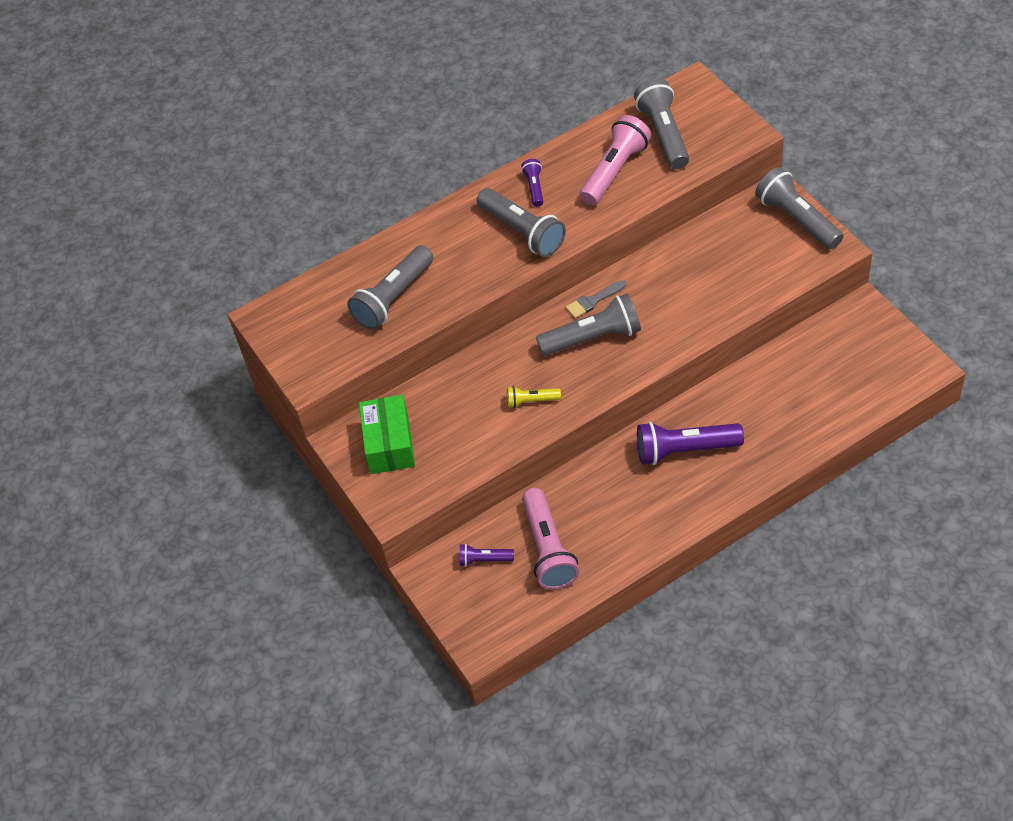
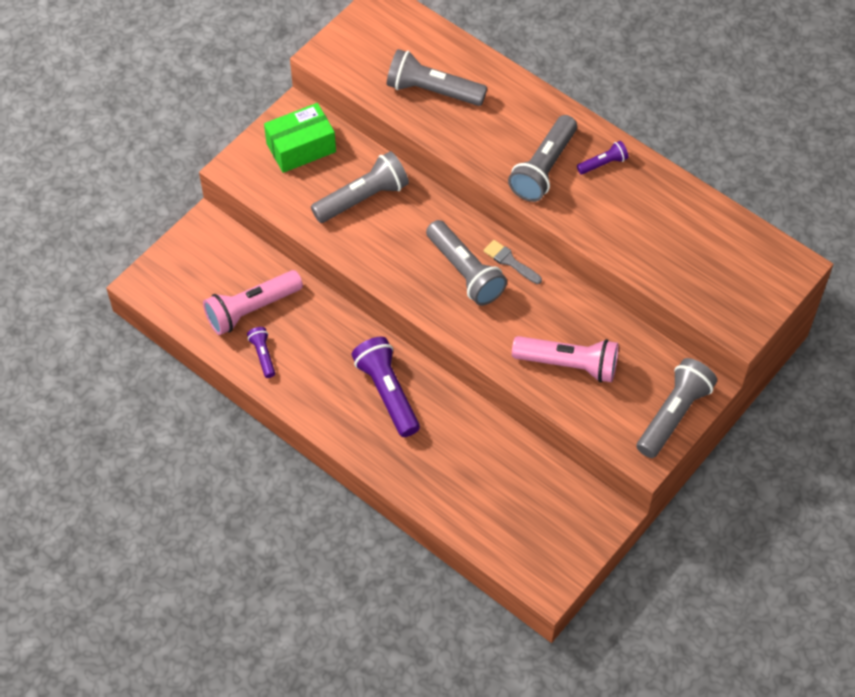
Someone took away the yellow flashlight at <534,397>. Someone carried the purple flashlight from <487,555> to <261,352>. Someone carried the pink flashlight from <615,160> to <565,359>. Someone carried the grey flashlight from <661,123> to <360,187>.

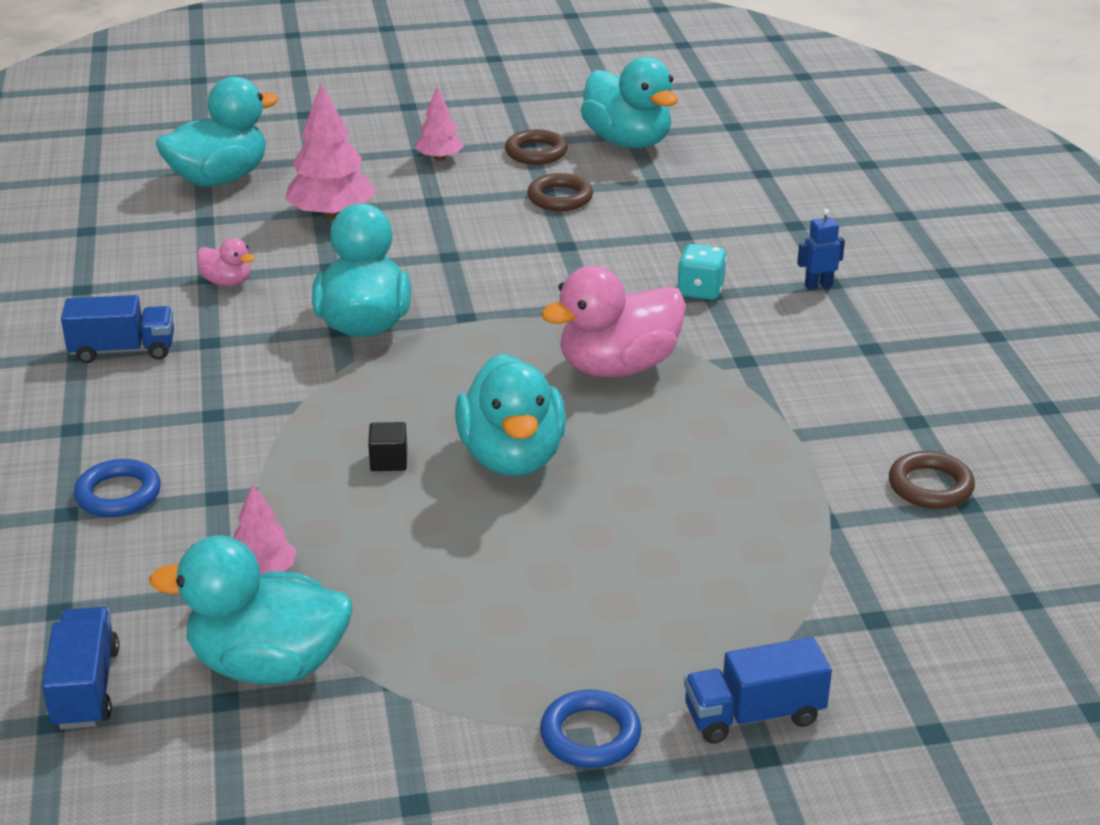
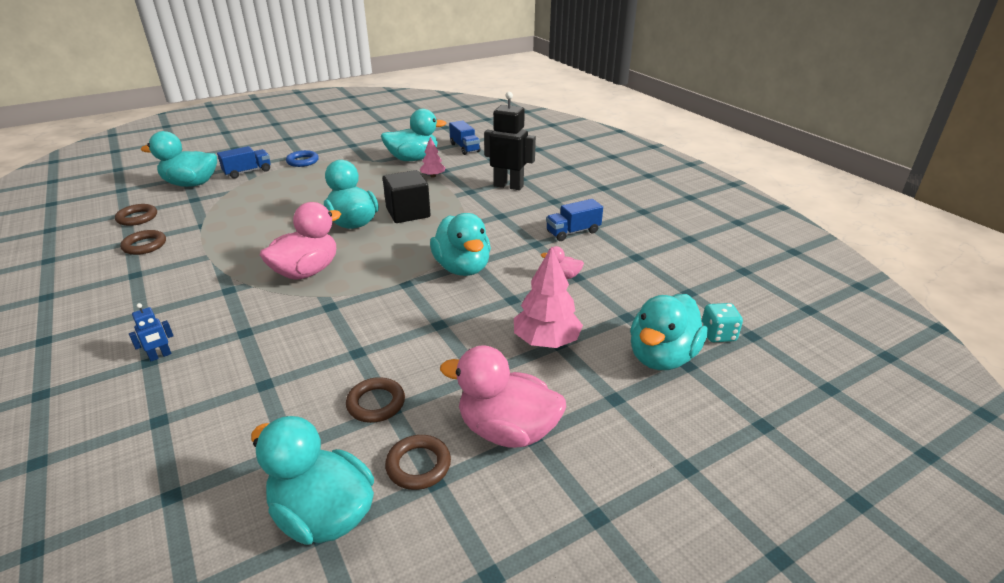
Someone put down the brown ring at <136,215>. Someone put down the turquoise duck at <179,159>. Someone carried the turquoise dice from <702,272> to <722,322>. Someone swapped the blue ring at <117,488> for the black robot at <510,141>. Someone swapped the pink tree at <439,124> for the pink duck at <503,396>. Someone scaled the black cube at <387,446> by 2.27.

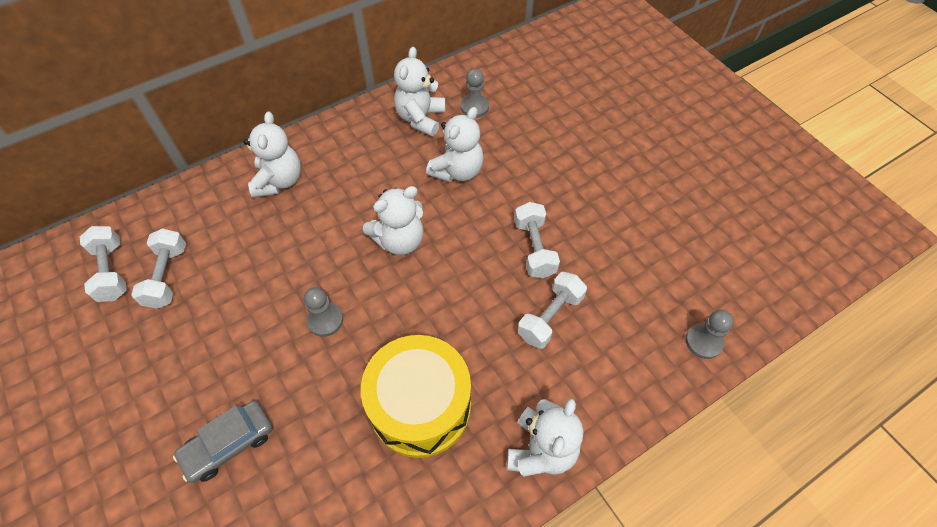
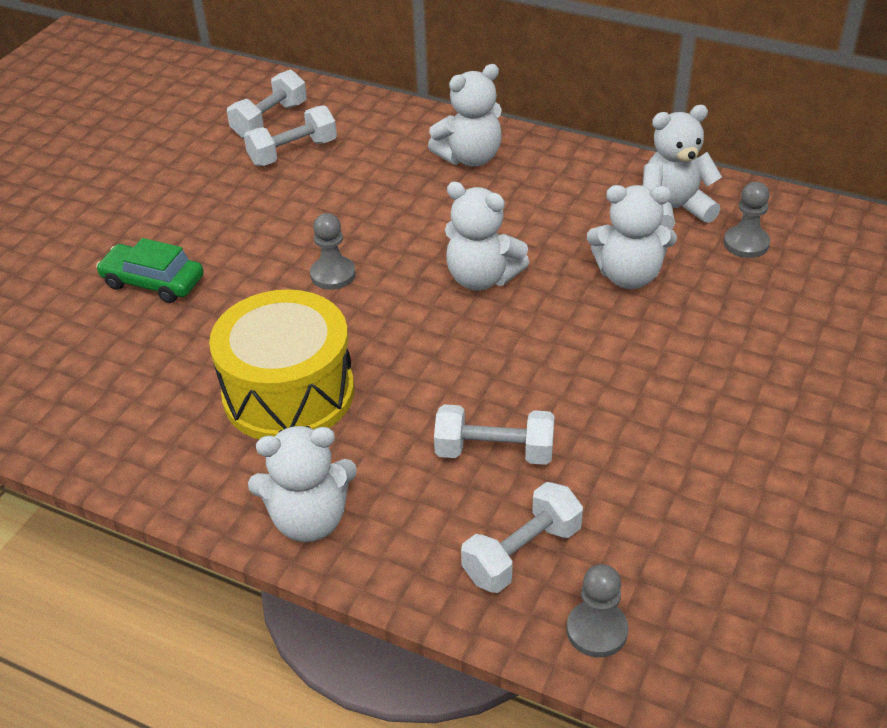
Someone carried the white dumbbell from <537,240> to <522,537>. Someone repainted the grey car at <223,442>, which became the green car at <150,270>.

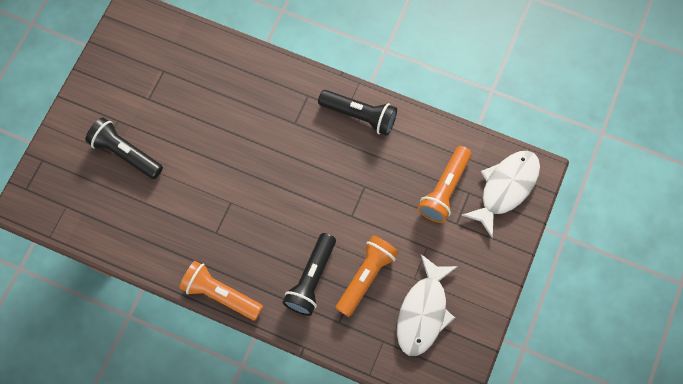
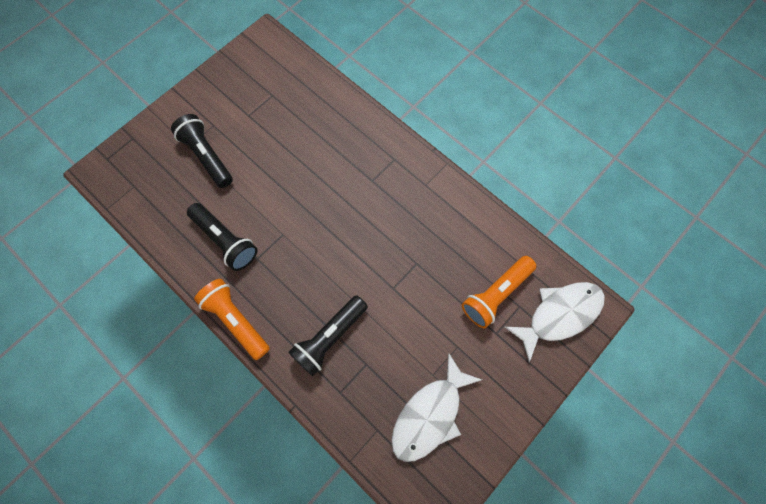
Someone took away the orange flashlight at <367,276>. Someone carried the black flashlight from <357,113> to <222,237>.

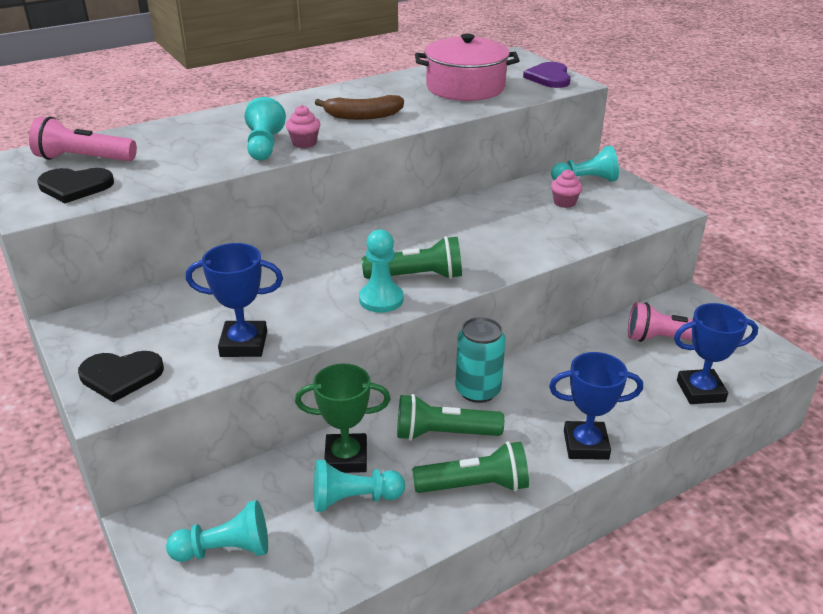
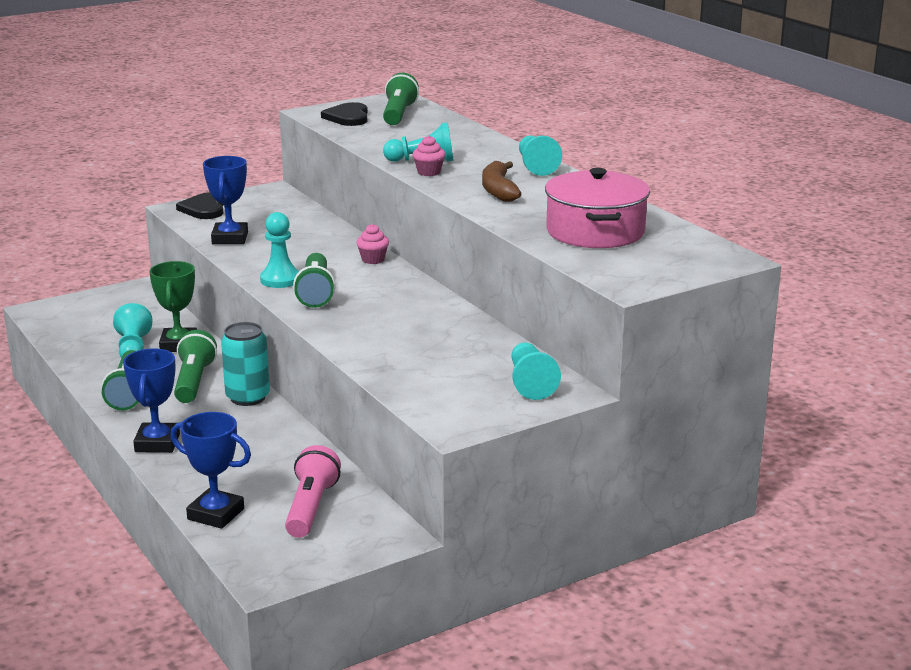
Someone took away the purple heart at <547,75>. Someone carried the turquoise pawn from <217,531> to <540,156>. Someone carried the pink cupcake from <567,188> to <372,244>. Someone repainted the pink flashlight at <83,138>, which became the green flashlight at <401,99>. Someone rotated the blue trophy at <716,353> by 60 degrees counterclockwise.

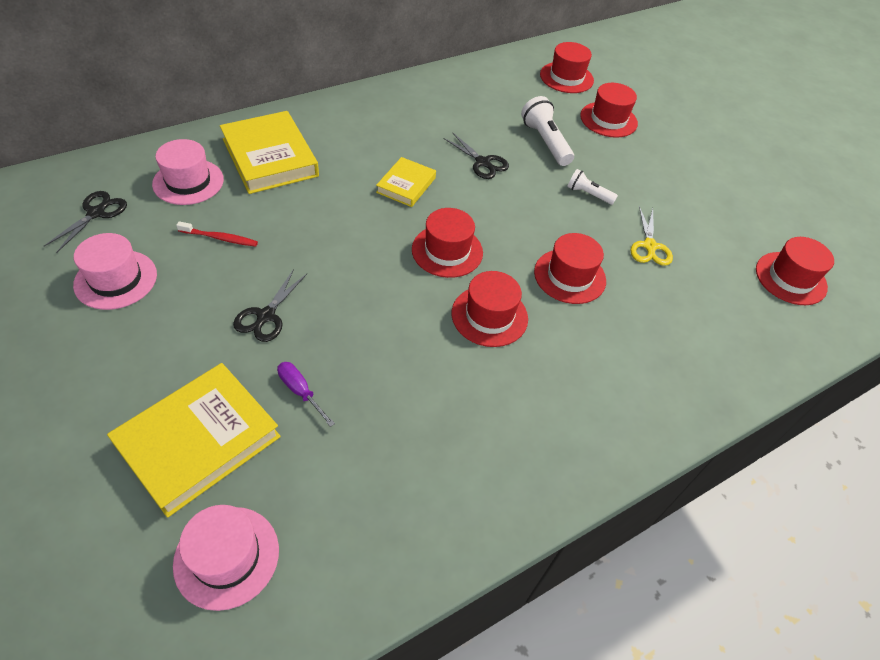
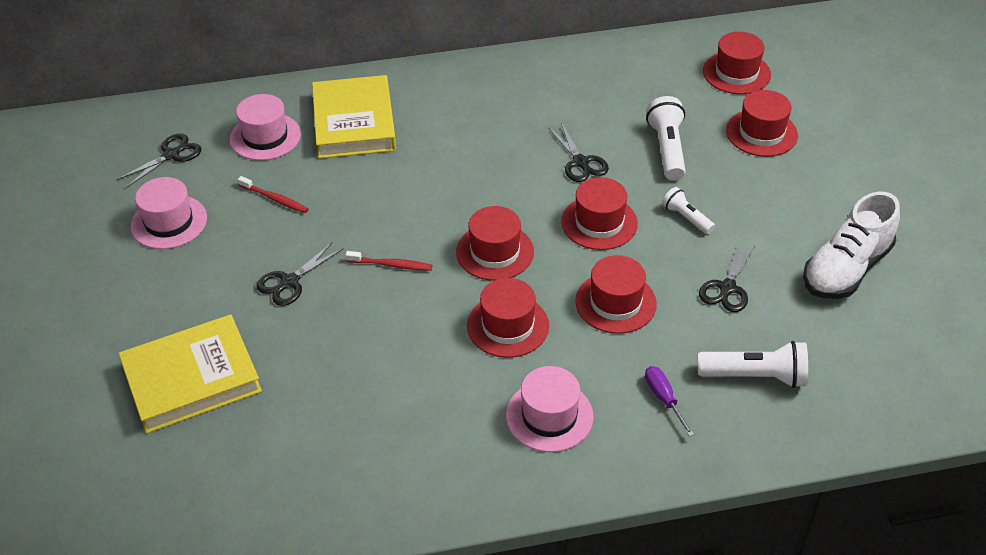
Someone took away the yellow book at <406,182>. Someone put down the red toothbrush at <388,261>. Someone put down the white flashlight at <753,364>. Someone put down the white shoe at <851,245>. Someone carried the pink hat from <226,558> to <550,409>. Someone carried the purple screwdriver from <306,394> to <669,401>. Someone carried the red hat from <795,271> to <599,213>. Someone repainted the yellow scissors at <651,236>, which became the black scissors at <727,277>.

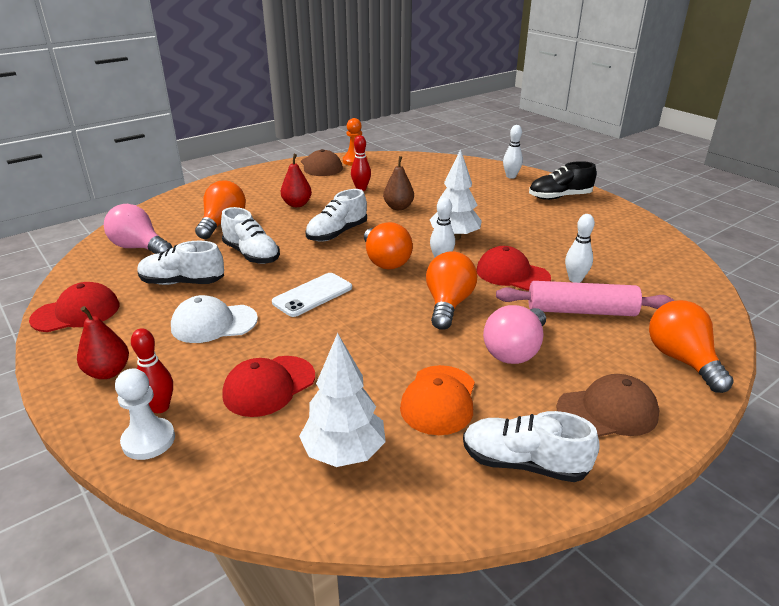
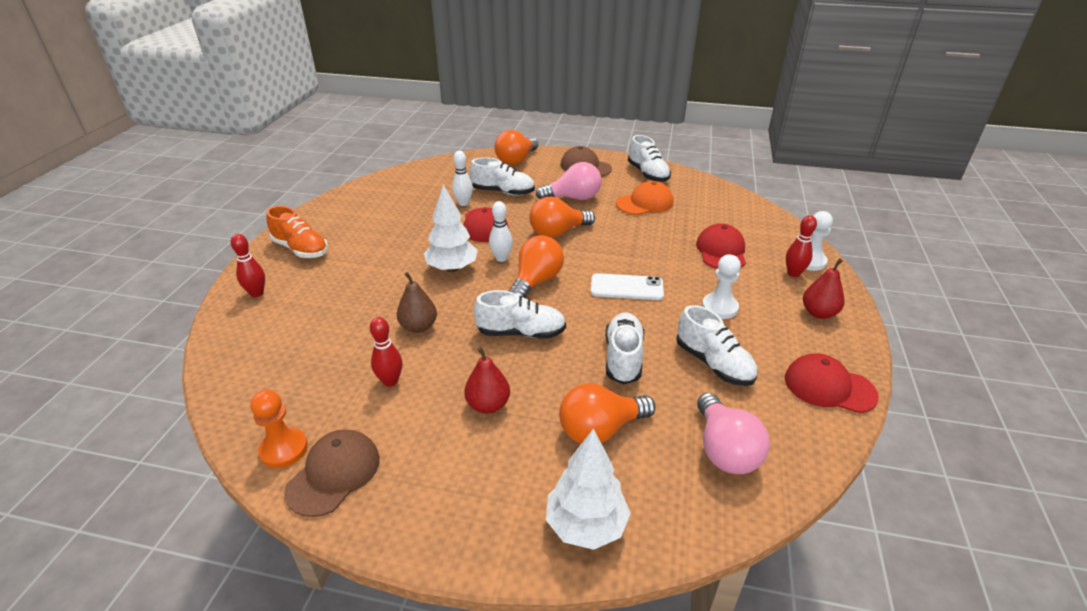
Someone carried the white tree from <342,400> to <588,489>. Someone swapped the white cap at <214,319> for the white pawn at <721,287>. Someone swapped the pink rolling pin at <585,298> for the white shoe at <502,176>. Someone repainted the white bowling pin at <513,152>, which became the red bowling pin at <248,265>. Someone repainted the black shoe at <562,180>, which became the orange shoe at <297,232>. Someone rotated the red cap at <268,386> by 90 degrees counterclockwise.

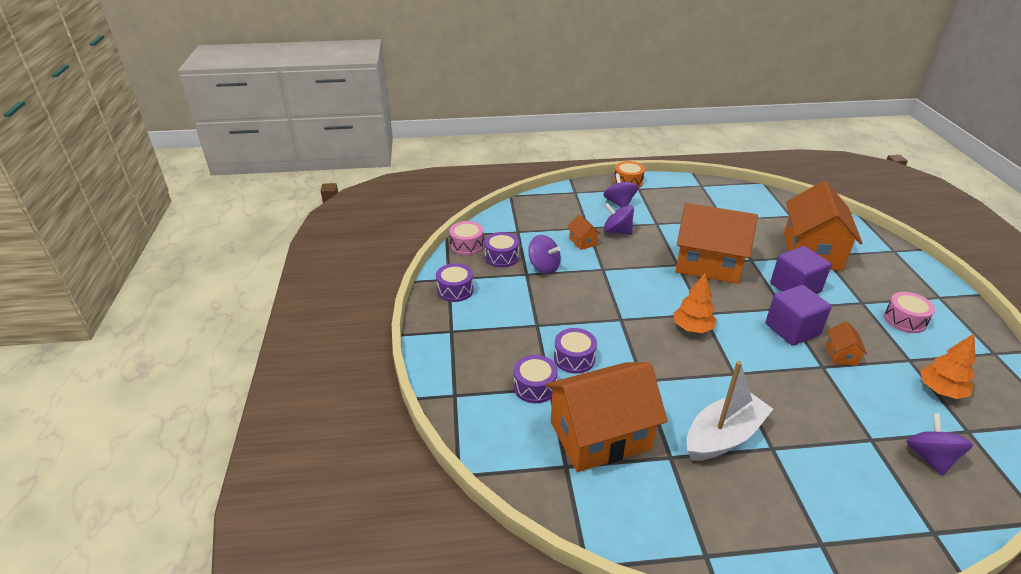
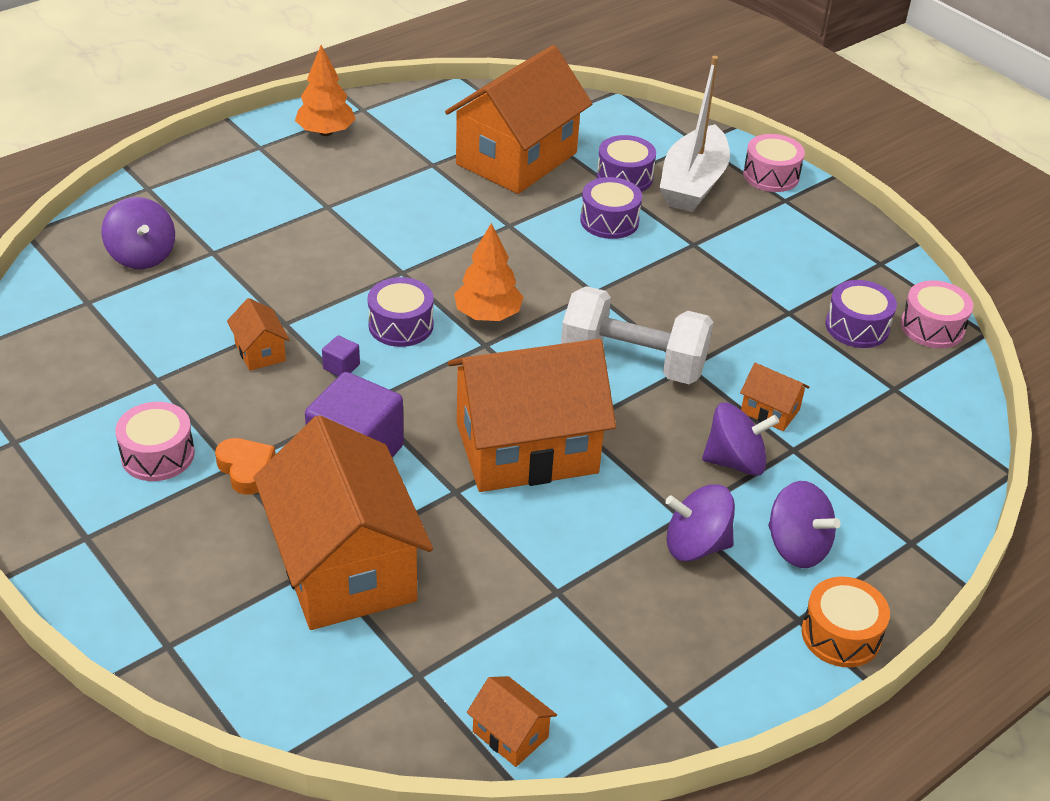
Someone put down the orange heart at <245,466>. Someone put down the orange house at <512,721>. Someone put down the white dumbbell at <637,335>. Someone put down the pink drum at <774,163>. Someone carried the purple drum from <455,282> to <400,312>. Someone carried the purple spinning top from <544,254> to <700,522>. Someone carried the white boat from <730,411> to <695,134>. Someone carried the orange tree from <947,366> to <325,90>. Someone scaled the purple cube at <799,315> by 0.41.

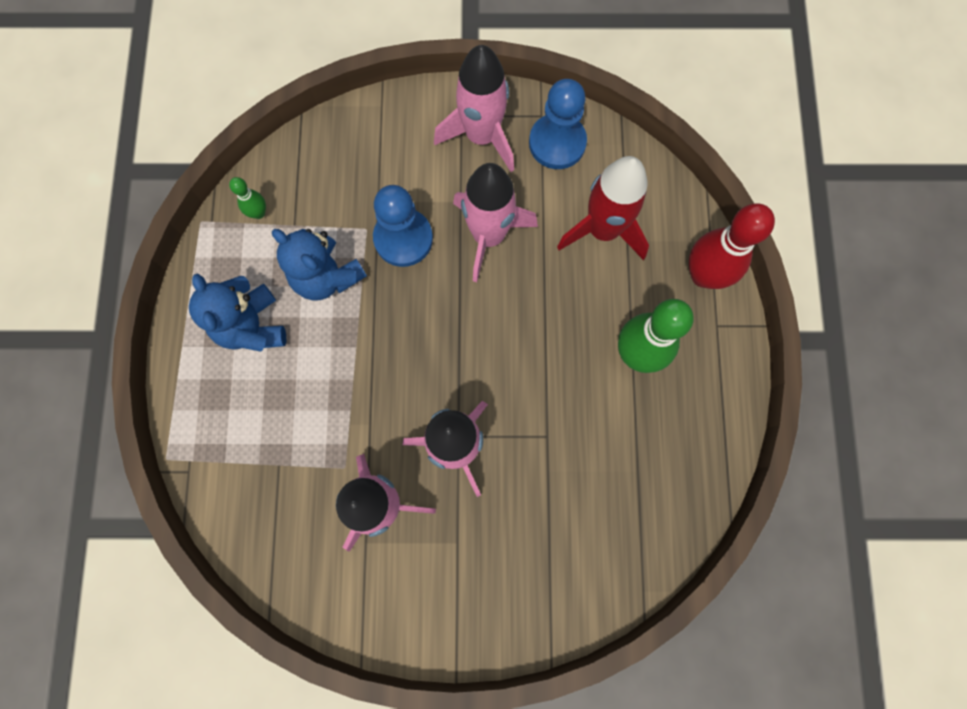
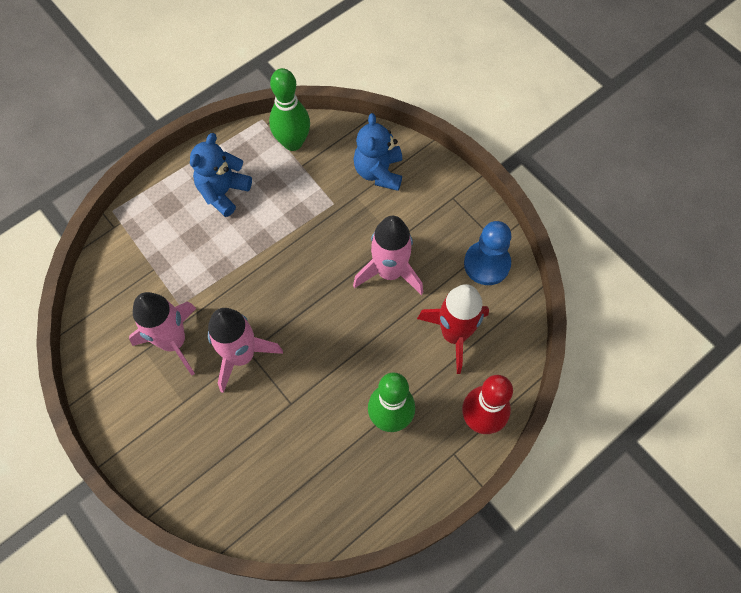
Someone took away the blue pawn at <403,226>. Someone took away the pink rocket at <474,108>. Someone carried the blue teddy bear from <319,265> to <377,152>. Someone scaled the green bowling pin at <247,198> by 2.09.

